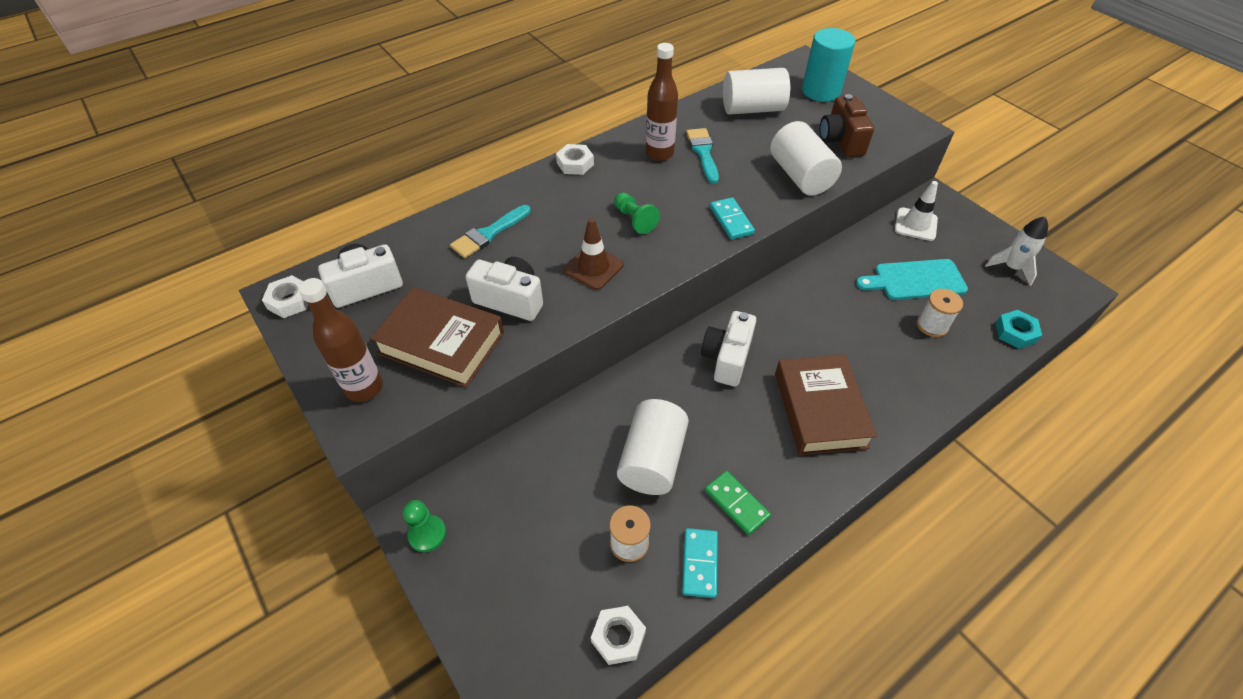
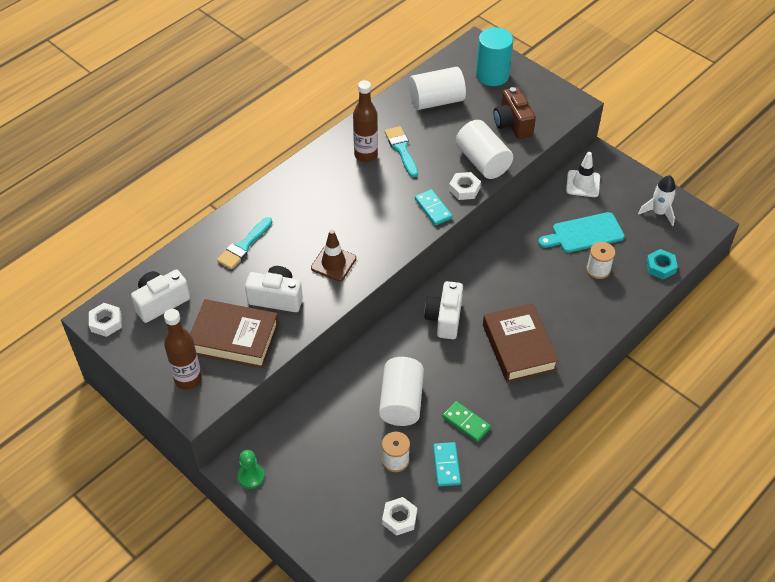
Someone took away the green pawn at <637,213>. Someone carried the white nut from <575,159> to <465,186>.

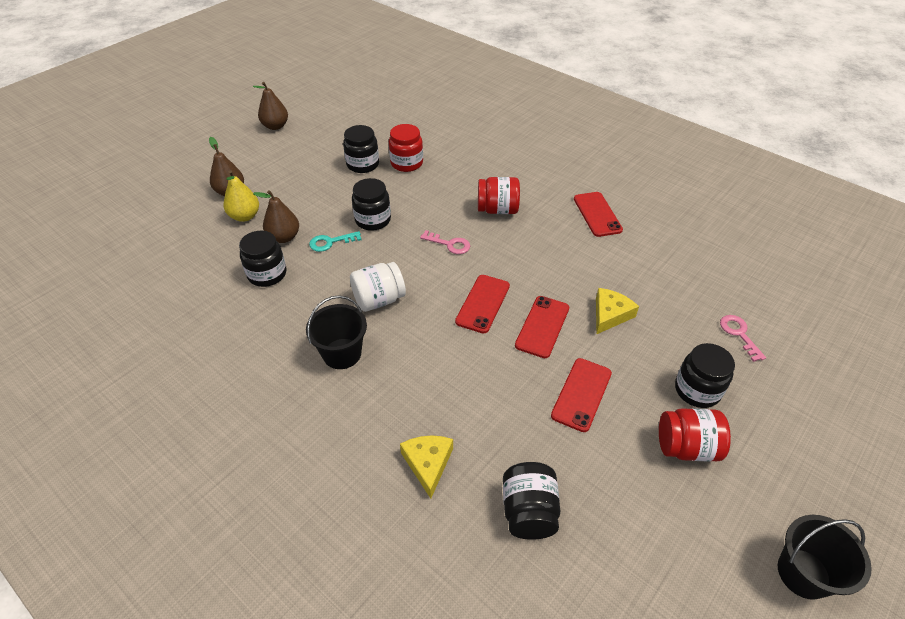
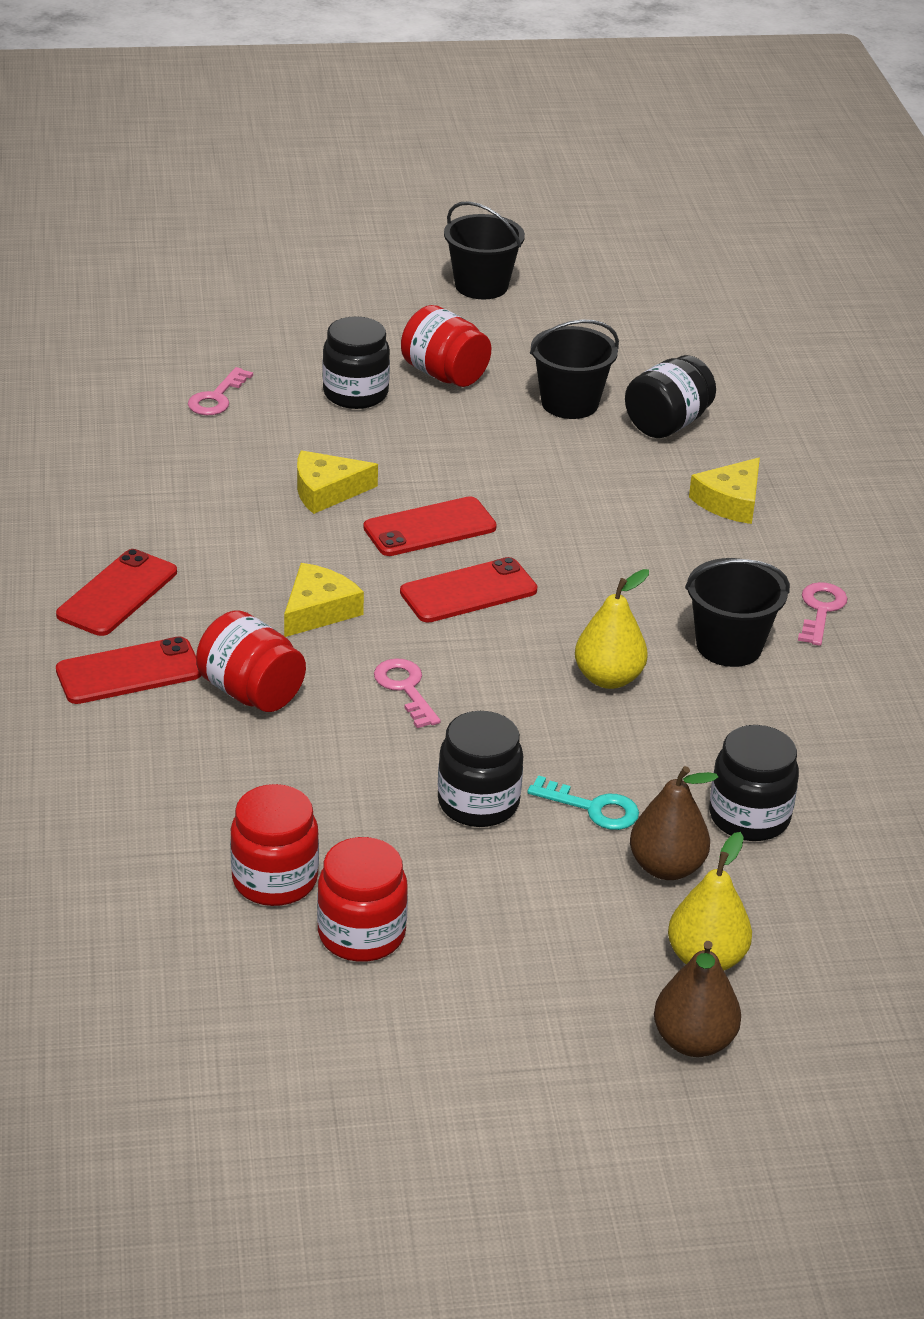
Someone took away the brown pear at <270,106>. Someone put down the yellow cheese at <324,600>. Someone put down the black bucket at <574,369>. Someone put down the pink key at <822,614>. Someone carried the red phone from <581,395> to <128,670>. Someone swapped the white jar at <378,287> for the yellow pear at <612,629>. Someone repainted the black jar at <361,149>, which became the red jar at <362,899>.

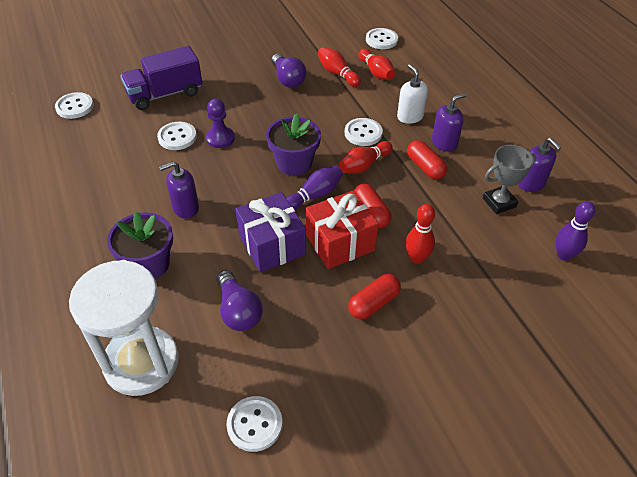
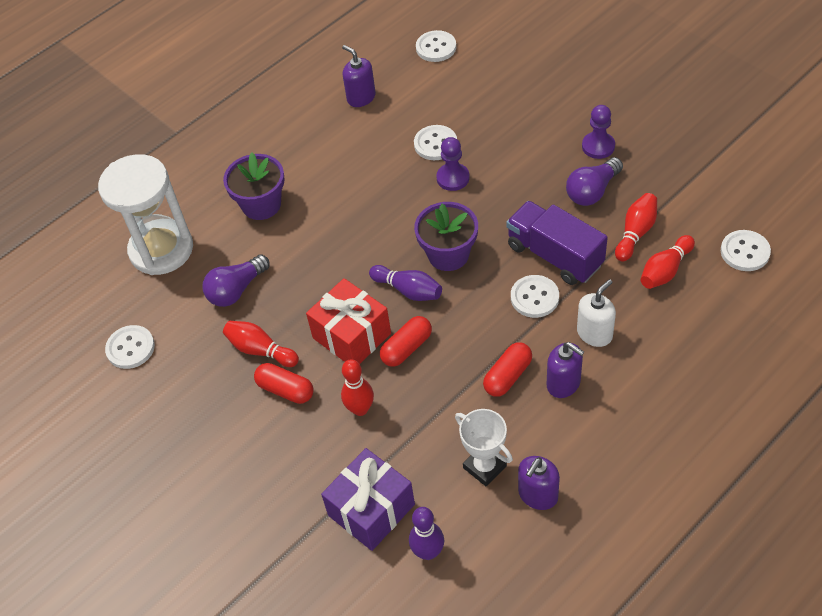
Someone put down the purple pawn at <598,132>. Someone carried the purple truck from <161,78> to <557,243>. Someone carried the purple soap dispenser from <179,190> to <359,76>. Someone carried the purple gift from <271,232> to <368,499>. Someone carried the red bowling pin from <366,157> to <261,344>. Someone repainted the grey trophy at <509,179>, which became the white trophy at <484,447>.

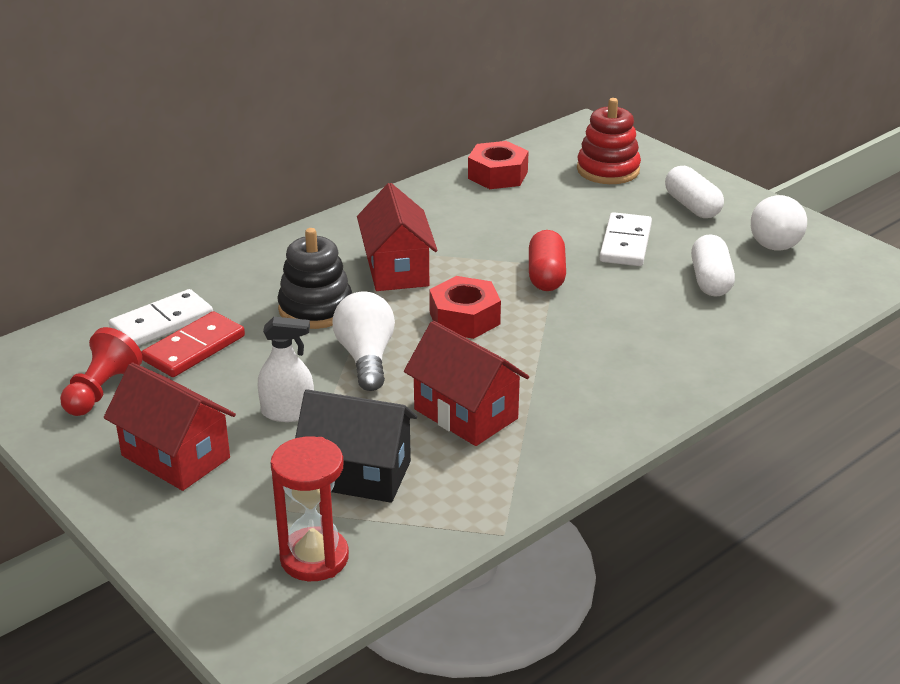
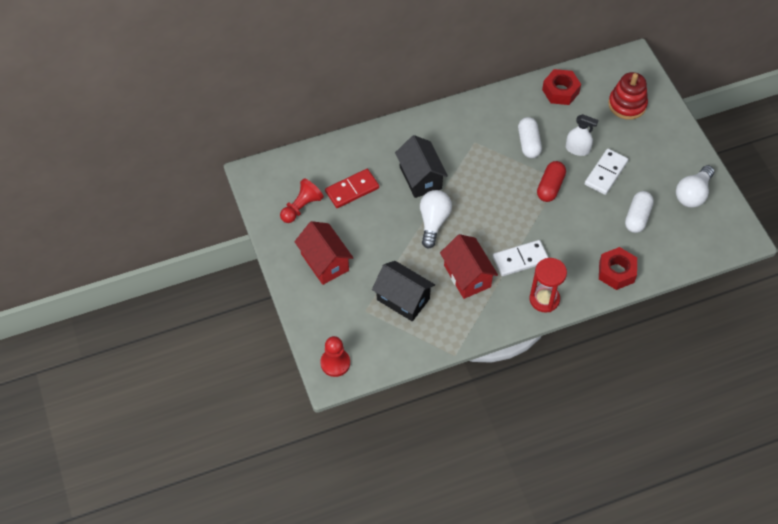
Someone took away the red house at <397,237>. Someone put down the red pawn at <335,356>. Someone carried the white domino from <161,317> to <521,258>. Someone carried the white spray bottle from <286,369> to <582,135>. Someone carried the red hourglass from <310,508> to <548,285>. Someone carried the red nut from <465,307> to <618,268>. Someone carried the white capsule from <694,192> to <530,137>. Someone swapped the black stacking toy at <315,278> for the black house at <421,166>.

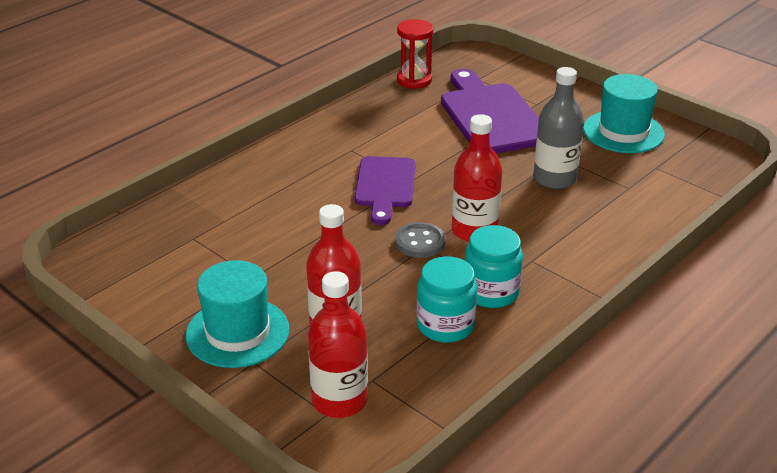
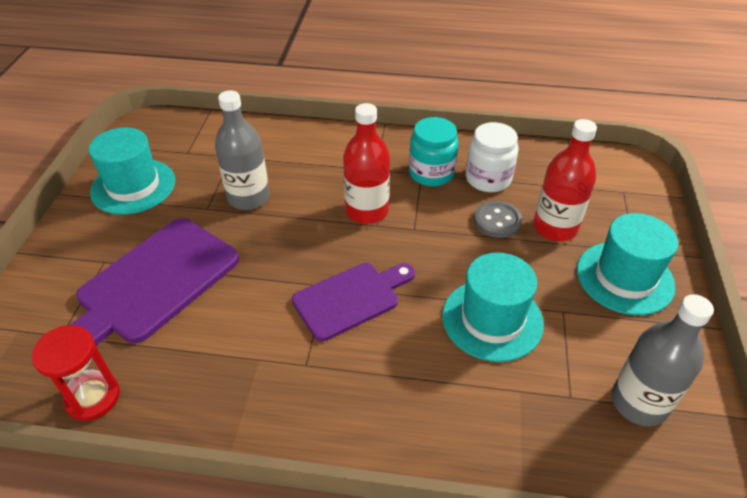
Someone took away the red bottle at <338,344>. Someone put down the turquoise hat at <493,307>. Someone put down the grey bottle at <663,360>. Someone carried the grey button from <420,240> to <498,219>. Someone repainted the turquoise jar at <447,299>, which became the white jar at <492,157>.

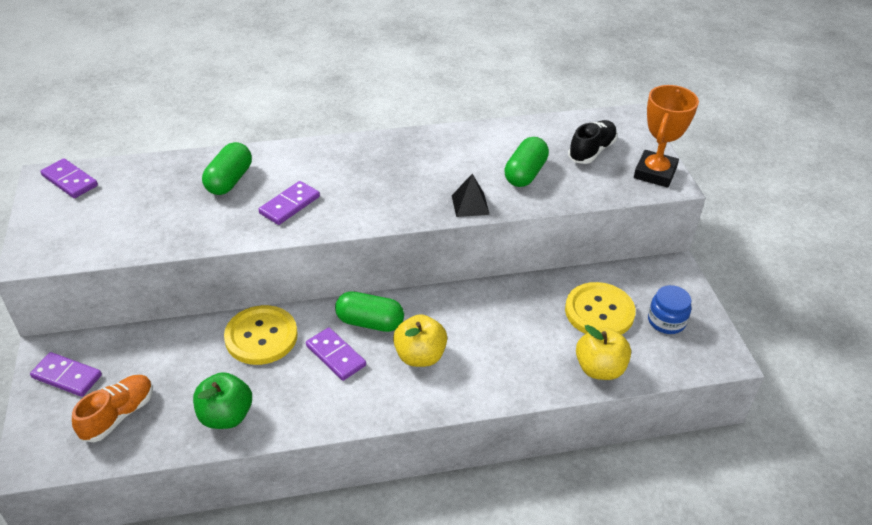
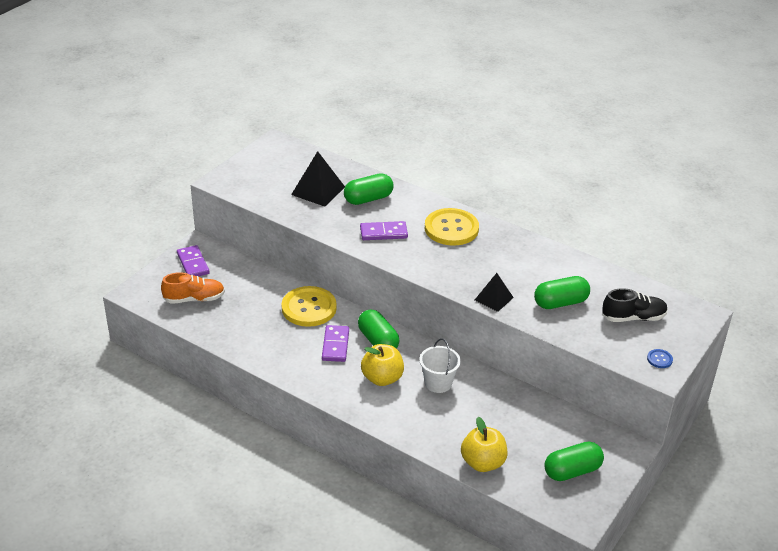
Someone took away the purple domino at <69,178>. Someone took away the green apple at <222,400>. Someone put down the black pyramid at <318,179>. Someone put down the white bucket at <440,366>. Someone carried the yellow button from <600,308> to <452,227>. Someone swapped the orange trophy at <666,136> for the blue button at <660,358>. Someone swapped the blue jar at <670,309> for the green capsule at <574,461>.

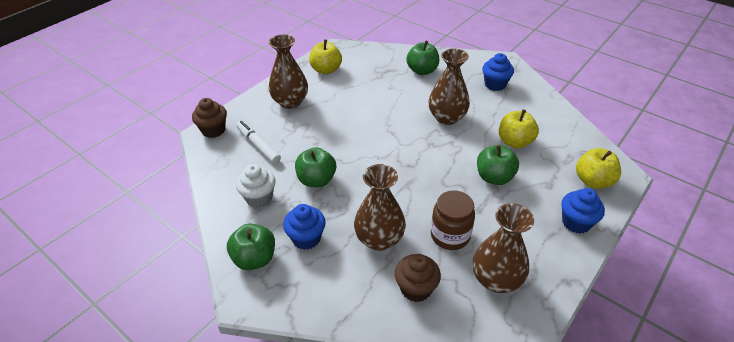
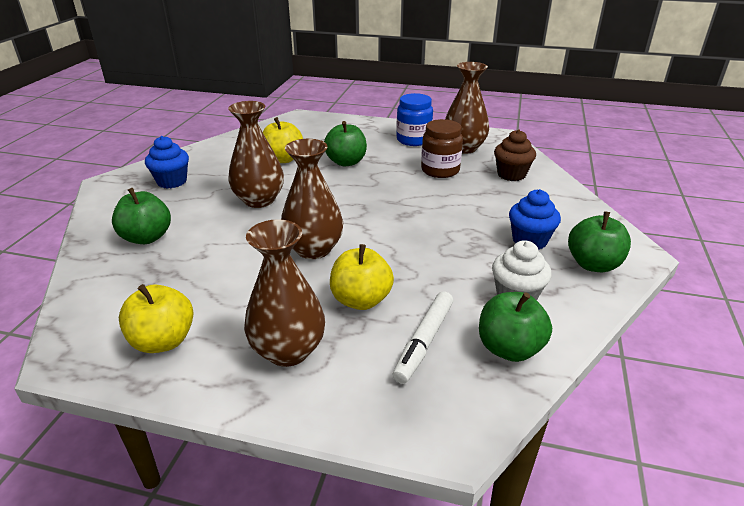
Someone took away the brown cupcake at <209,118>. Someone took away the blue cupcake at <583,210>. Someone put down the blue jar at <414,119>. Someone carried the green apple from <315,167> to <515,327>. Someone carried the brown vase from <380,207> to <312,199>. Someone carried the yellow apple from <598,168> to <362,277>.

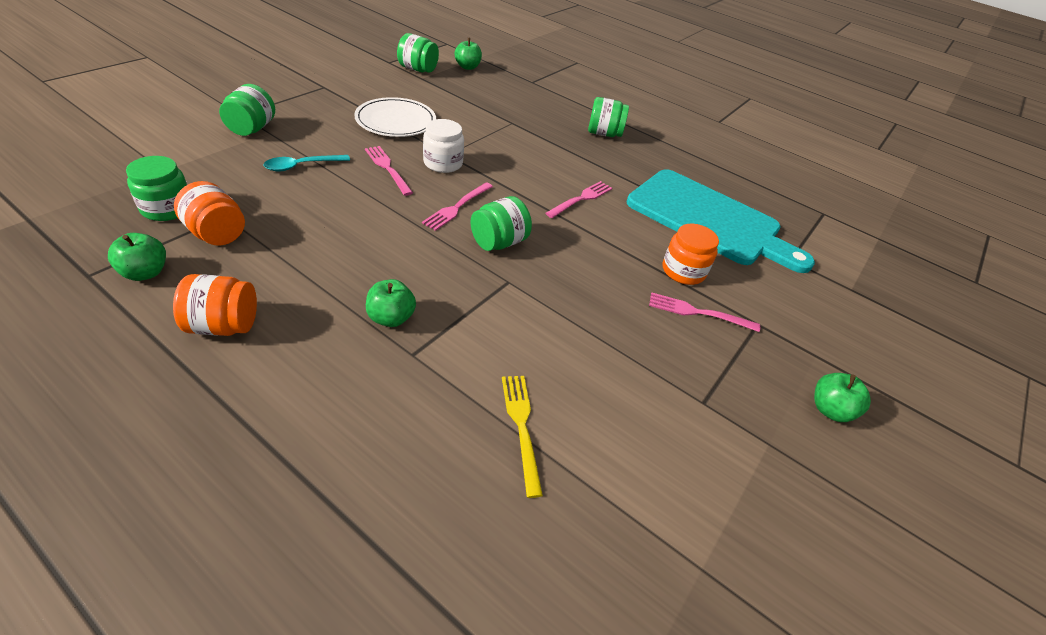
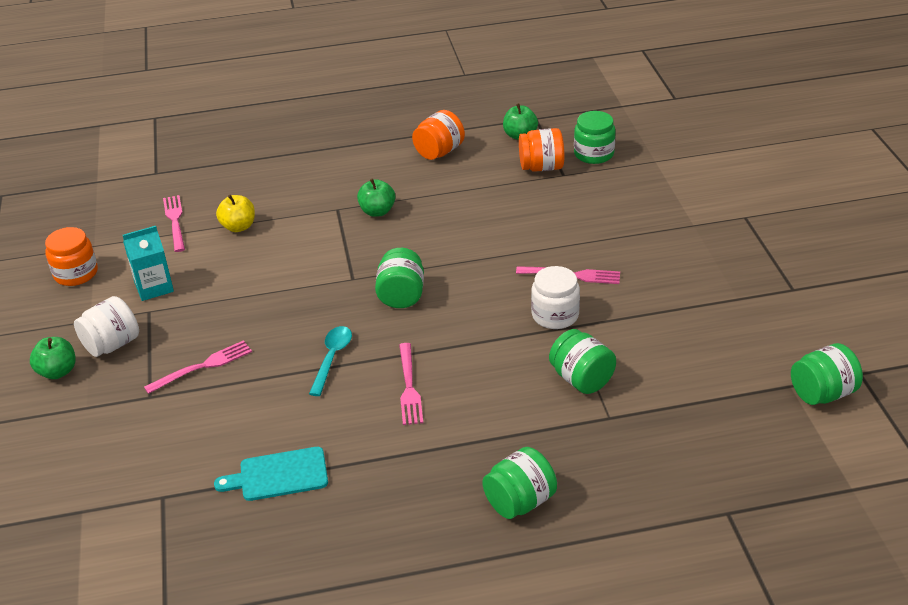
Someone took away the white plate at <395,117>. Someone took away the green apple at <468,54>. Someone put down the white jar at <106,326>. Someone put down the turquoise carton at <148,263>. Someone carried the green jar from <247,110> to <582,361>. Someone carried the turquoise spoon from <307,163> to <330,361>. Someone carried the pink fork from <457,206> to <174,223>. Someone carried the orange jar from <691,254> to <71,256>. Someone swapped the yellow fork at <522,437> for the yellow apple at <235,213>. Someone scaled the turquoise cutting board at <721,221> by 0.45.

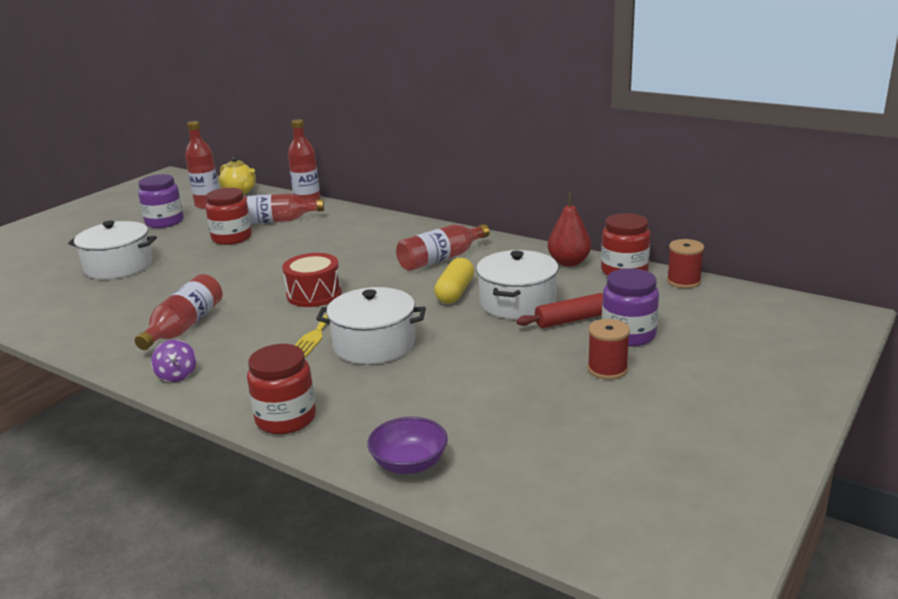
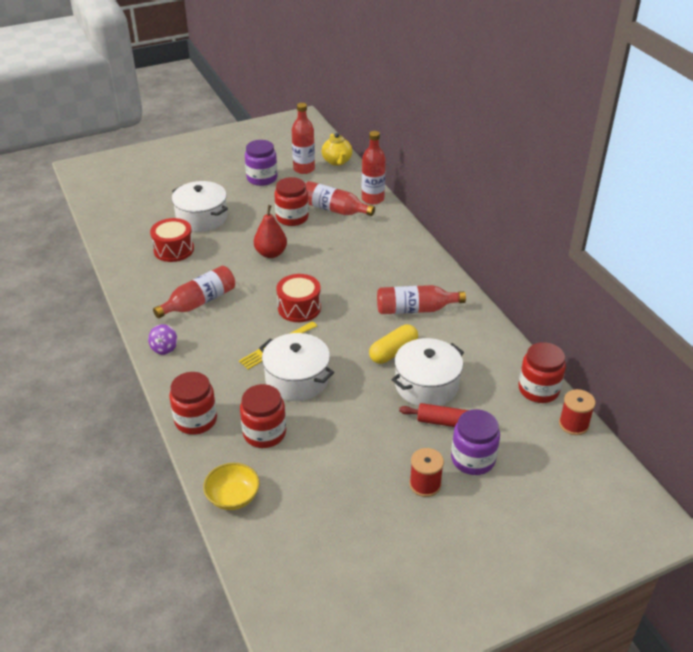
Someone put down the red drum at <172,240>. Someone put down the red jar at <263,416>. Someone carried the red pear from <569,229> to <270,231>. Someone repainted the purple bowl at <407,445>, which became the yellow bowl at <231,486>.

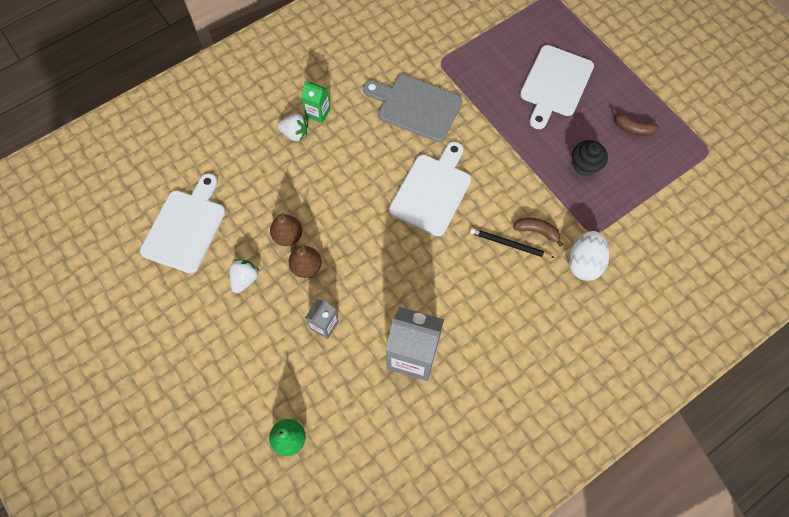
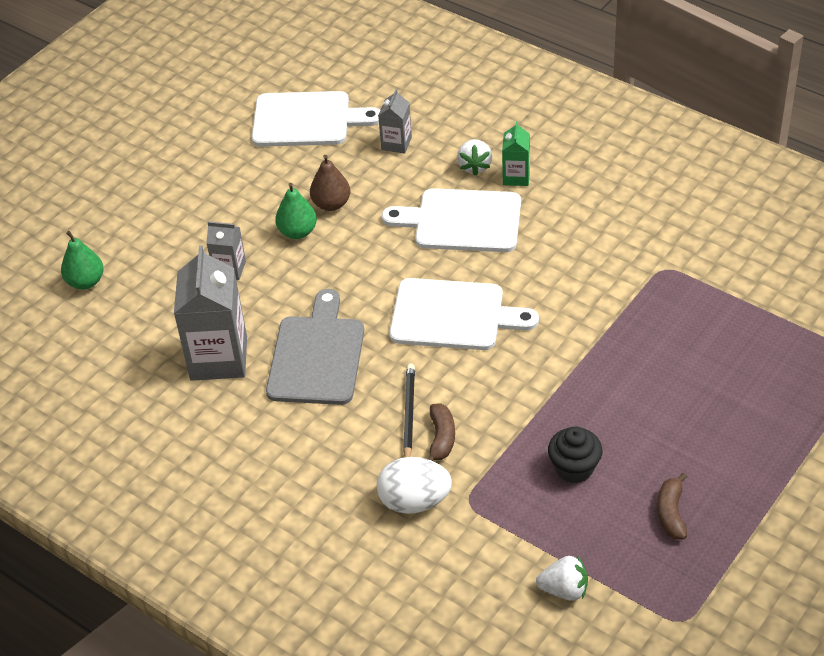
Someone put down the grey carton at <395,121>. Someone carried the white strawberry from <244,276> to <562,578>. Someone carried the grey cutting board from <413,108> to <315,347>. Someone carried the white cutting board from <557,87> to <451,220>. Someone repainted the brown pear at <305,261>, which became the green pear at <296,211>.

